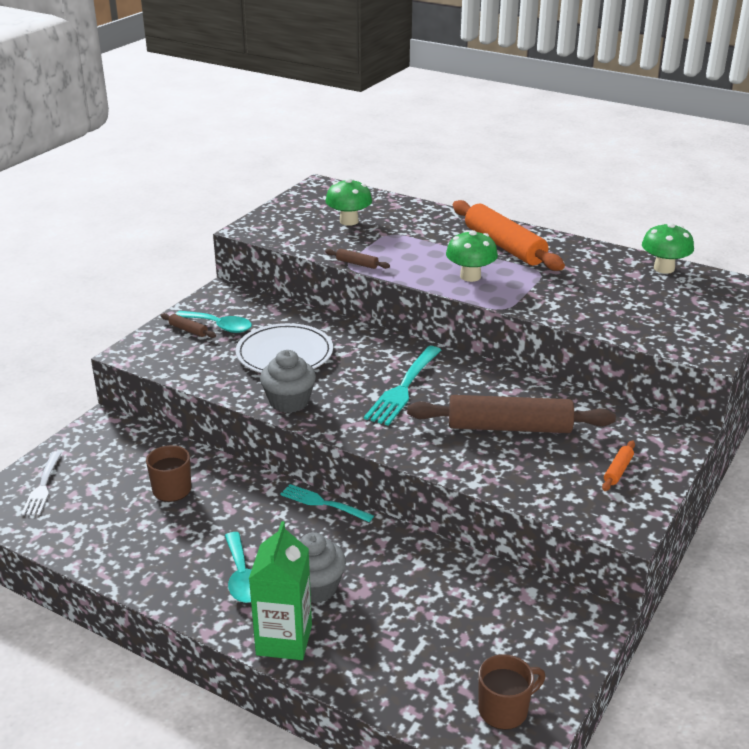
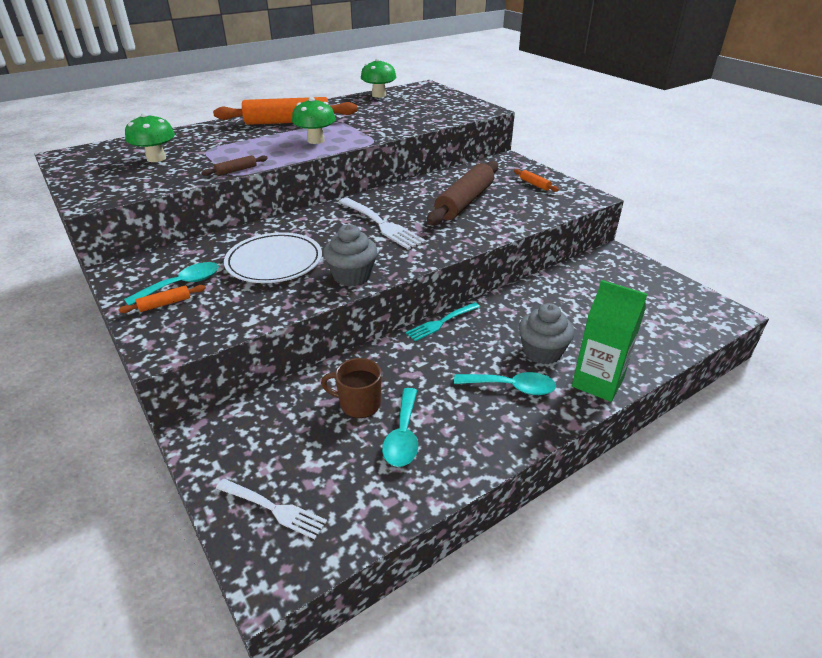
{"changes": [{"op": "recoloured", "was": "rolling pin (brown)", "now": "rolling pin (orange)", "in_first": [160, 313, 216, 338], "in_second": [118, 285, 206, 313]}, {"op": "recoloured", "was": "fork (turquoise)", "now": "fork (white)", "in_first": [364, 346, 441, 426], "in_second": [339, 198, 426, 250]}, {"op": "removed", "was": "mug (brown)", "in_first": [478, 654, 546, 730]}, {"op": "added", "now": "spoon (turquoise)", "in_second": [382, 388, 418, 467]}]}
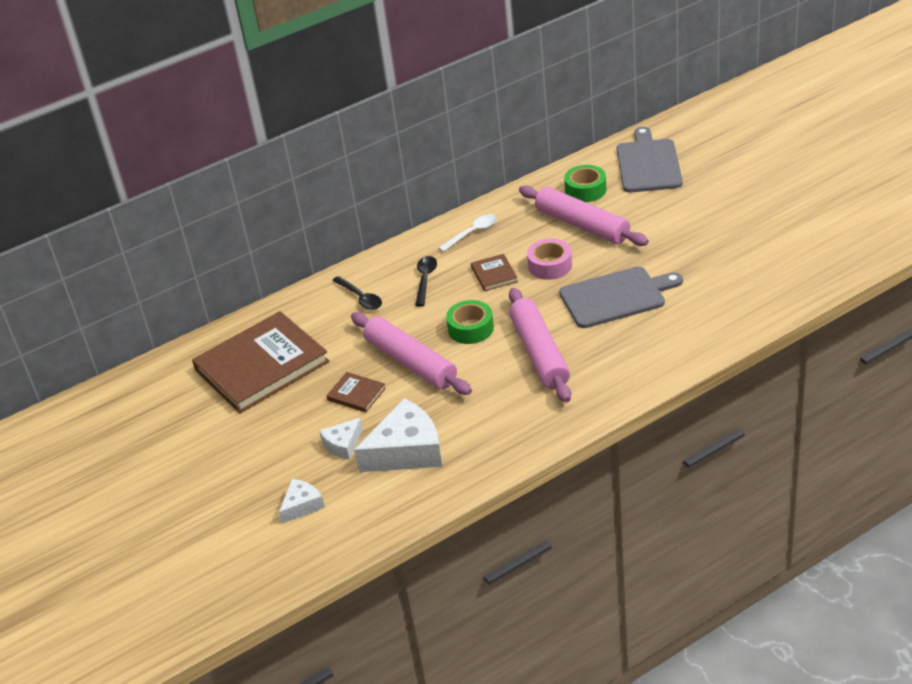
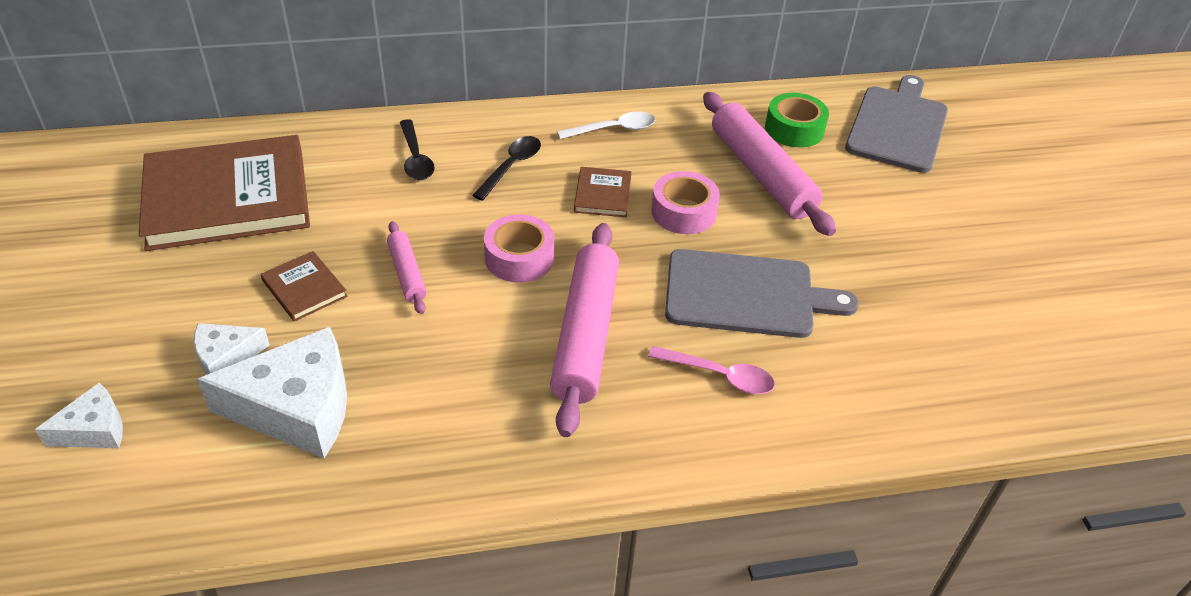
{"changes": [{"op": "recoloured", "was": "tape (green)", "now": "tape (pink)", "in_first": [446, 300, 494, 344], "in_second": [484, 214, 555, 283]}, {"op": "resized", "was": "rolling pin (pink)", "in_first": [351, 312, 472, 395], "in_second": [387, 221, 427, 314], "ratio": 0.5}, {"op": "added", "now": "spoon (pink)", "in_second": [648, 346, 775, 394]}]}
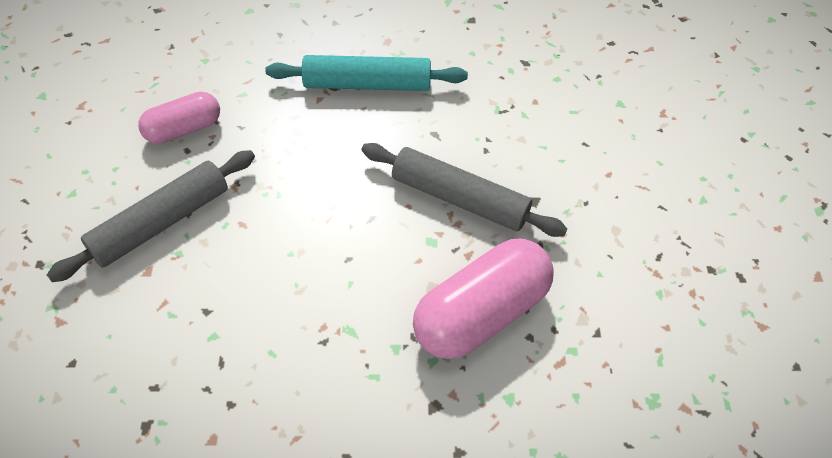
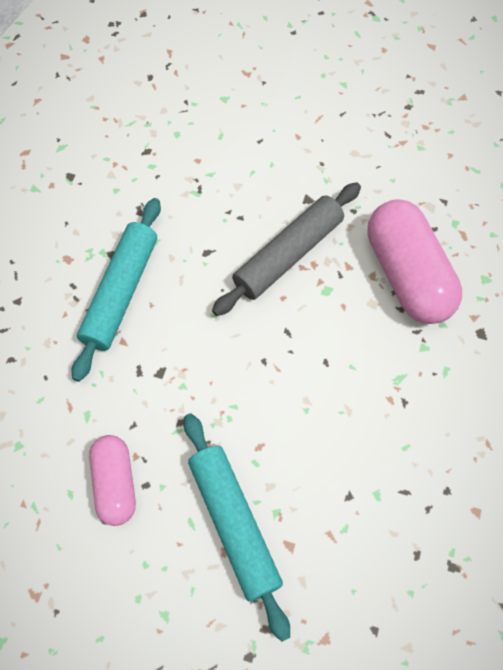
{"changes": [{"op": "recoloured", "was": "rolling pin (grey)", "now": "rolling pin (turquoise)", "in_first": [47, 150, 255, 282], "in_second": [184, 413, 290, 642]}]}
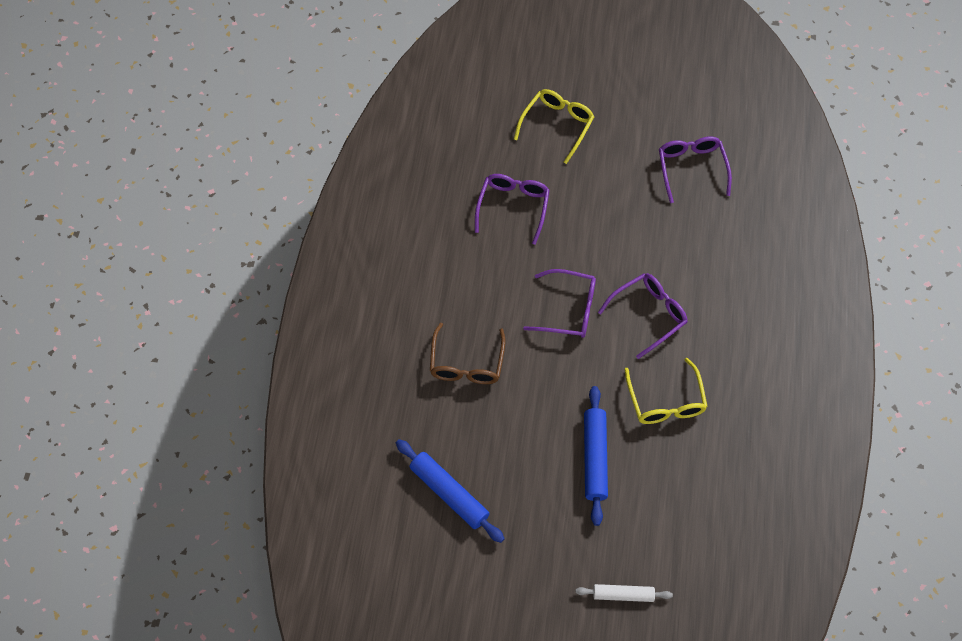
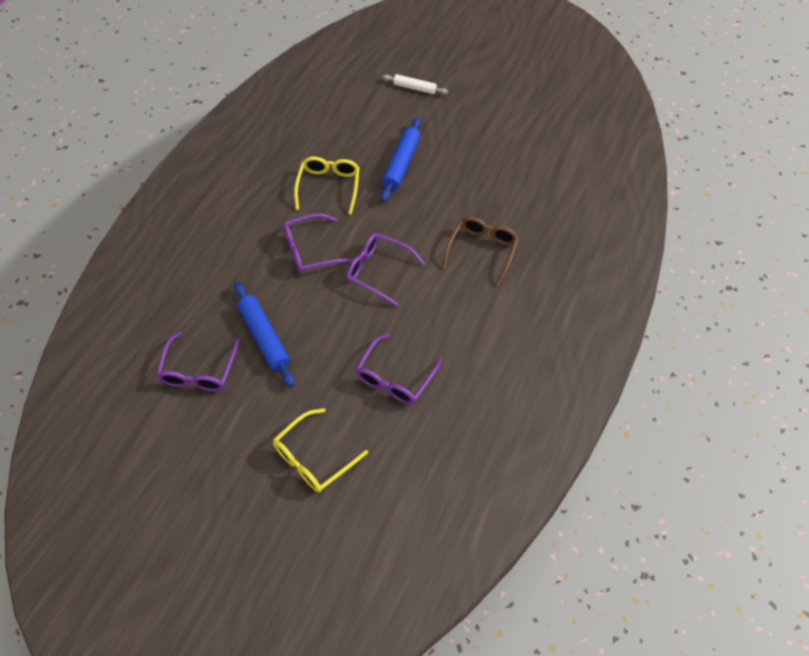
{"changes": [{"op": "moved", "was": "rolling pin (blue)", "in_first": [396, 439, 505, 543], "in_second": [234, 282, 295, 387]}]}
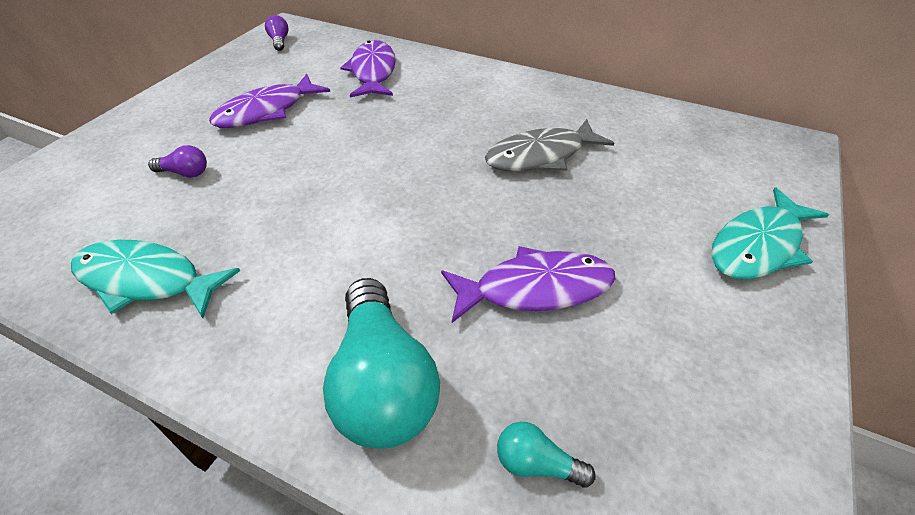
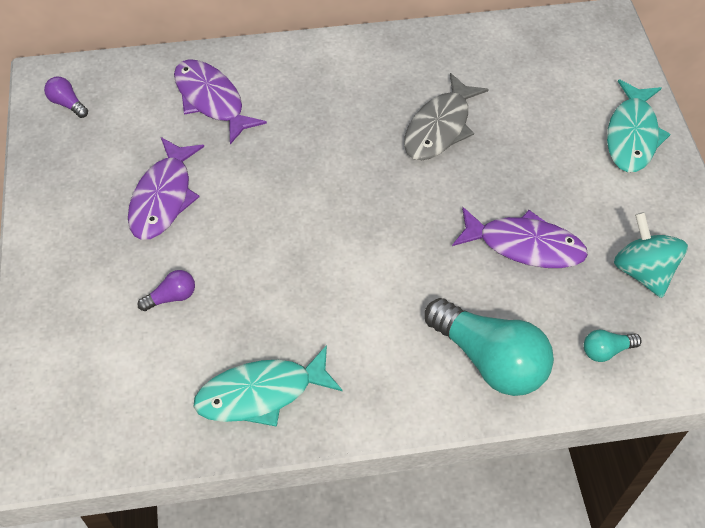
{"changes": [{"op": "turned", "was": "fish (purple)", "in_first": [441, 246, 615, 323], "in_second": [452, 207, 588, 268], "clockwise": 60}, {"op": "added", "now": "spinning top (turquoise)", "in_second": [614, 212, 688, 298]}]}
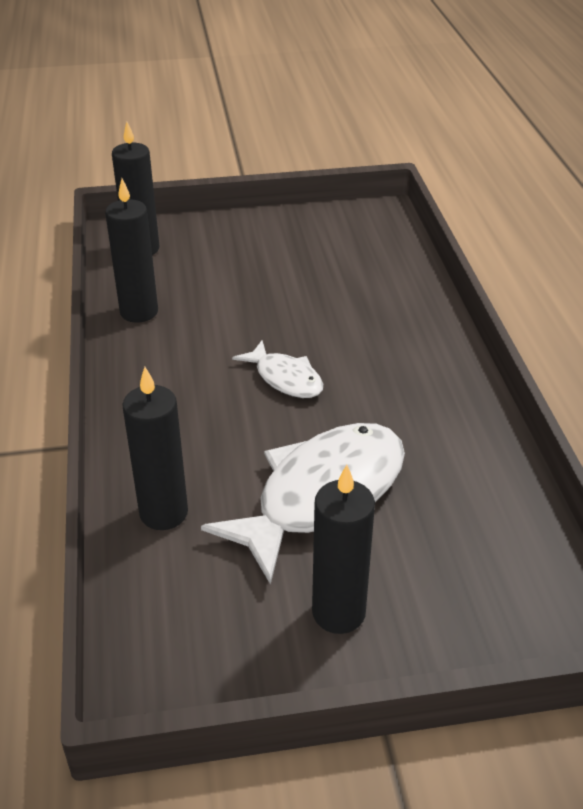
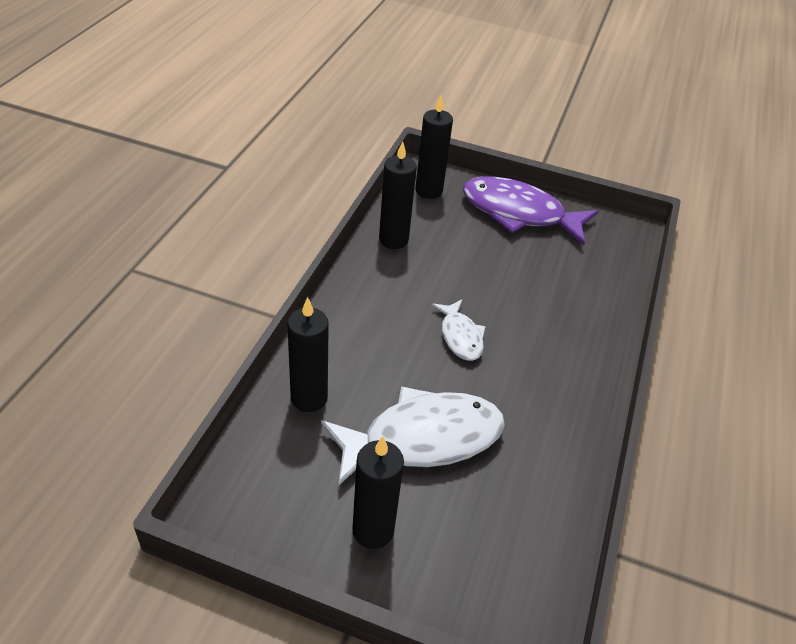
{"changes": [{"op": "added", "now": "fish (purple)", "in_second": [463, 177, 598, 245]}]}
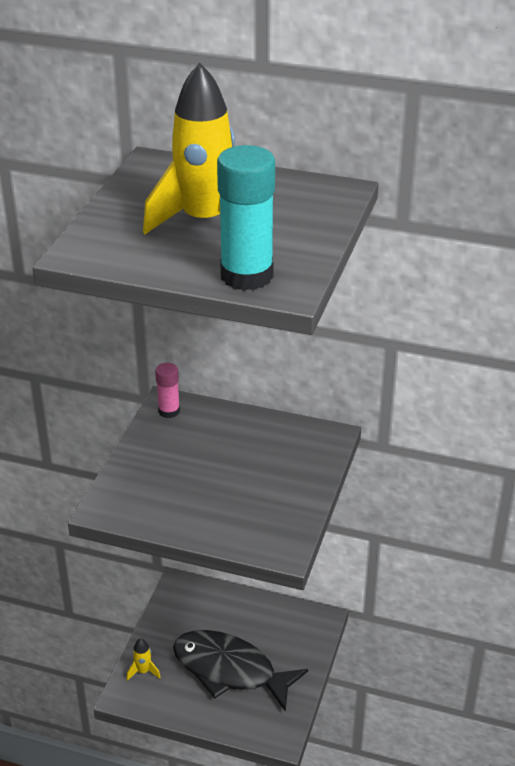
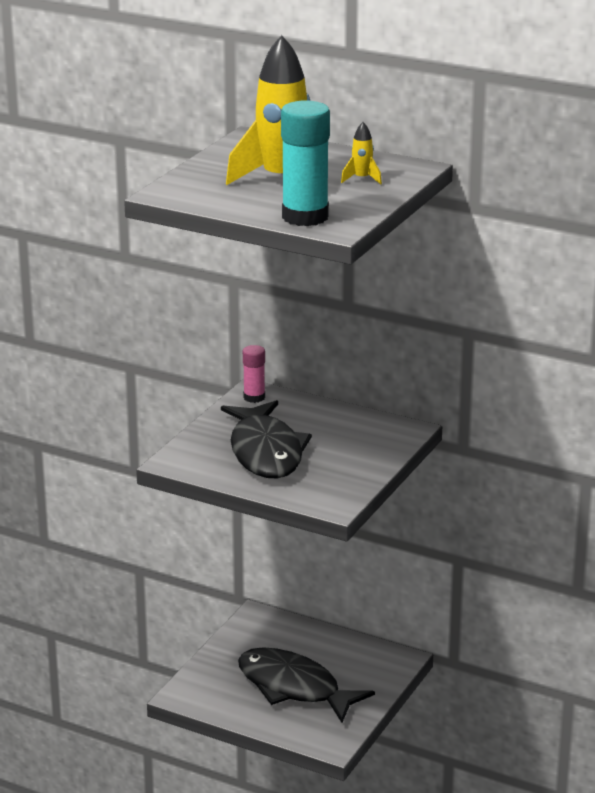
{"changes": [{"op": "moved", "was": "rocket (yellow)", "in_first": [126, 638, 161, 681], "in_second": [341, 122, 382, 185]}, {"op": "added", "now": "fish (black)", "in_second": [221, 400, 312, 478]}]}
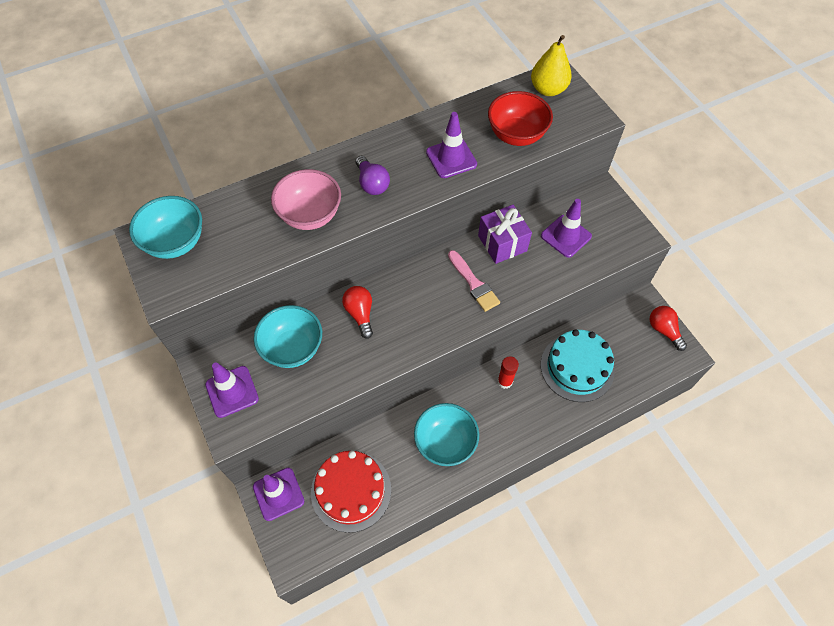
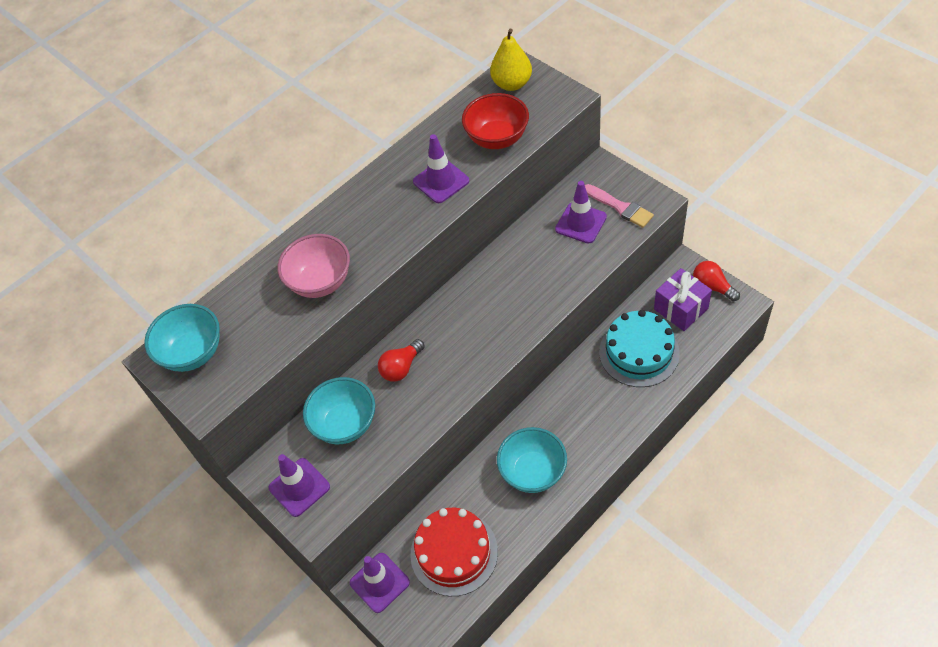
{"changes": [{"op": "removed", "was": "light bulb (purple)", "in_first": [355, 156, 390, 195]}, {"op": "moved", "was": "gift (purple)", "in_first": [478, 205, 532, 264], "in_second": [654, 268, 712, 331]}, {"op": "moved", "was": "brush (pink)", "in_first": [448, 250, 500, 312], "in_second": [585, 184, 654, 228]}, {"op": "turned", "was": "light bulb (red)", "in_first": [342, 286, 373, 339], "in_second": [378, 339, 425, 382], "clockwise": -105}, {"op": "removed", "was": "glue stick (red)", "in_first": [498, 356, 519, 389]}]}
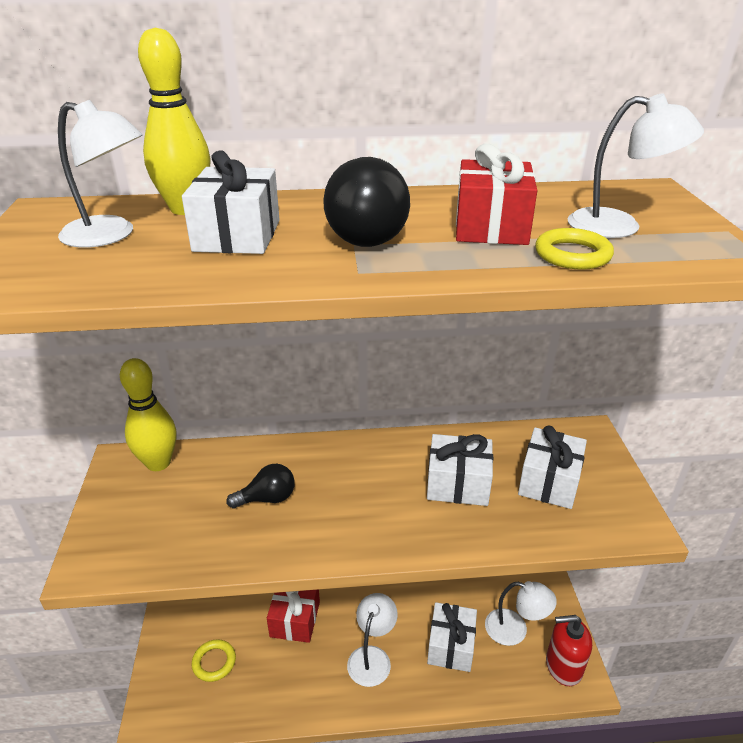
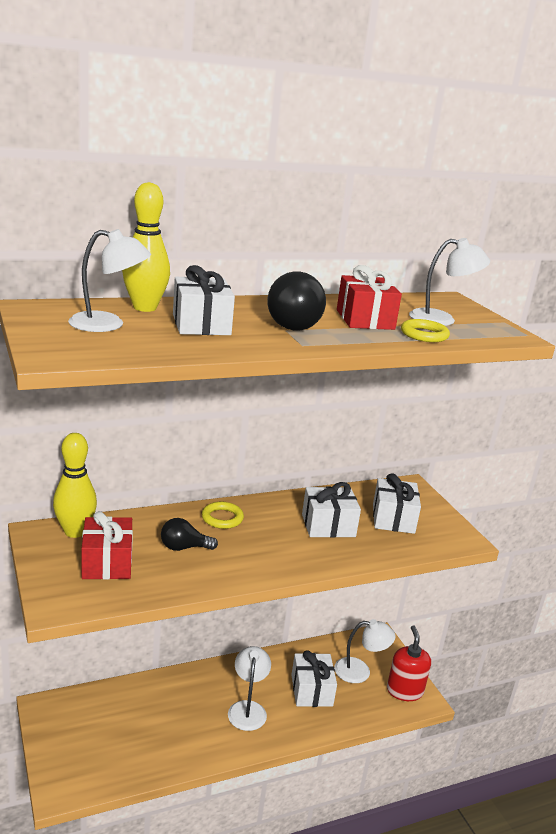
{"changes": [{"op": "turned", "was": "light bulb (black)", "in_first": [227, 464, 295, 508], "in_second": [161, 518, 218, 551], "clockwise": -150}, {"op": "moved", "was": "gift (red)", "in_first": [267, 589, 320, 643], "in_second": [81, 511, 133, 579]}, {"op": "turned", "was": "soap dispenser (red)", "in_first": [546, 615, 592, 686], "in_second": [387, 625, 431, 701], "clockwise": 105}, {"op": "moved", "was": "ring (yellow)", "in_first": [191, 639, 236, 682], "in_second": [202, 502, 244, 529]}]}
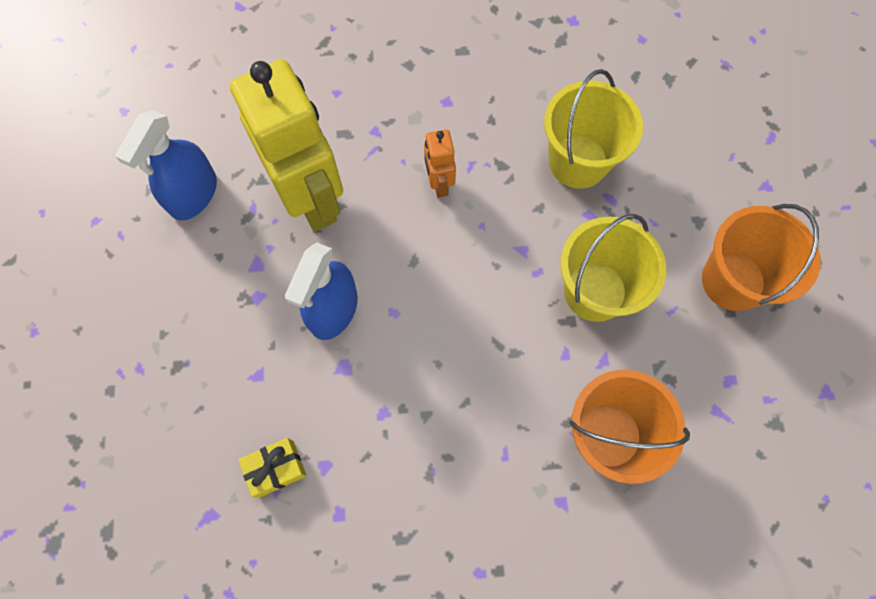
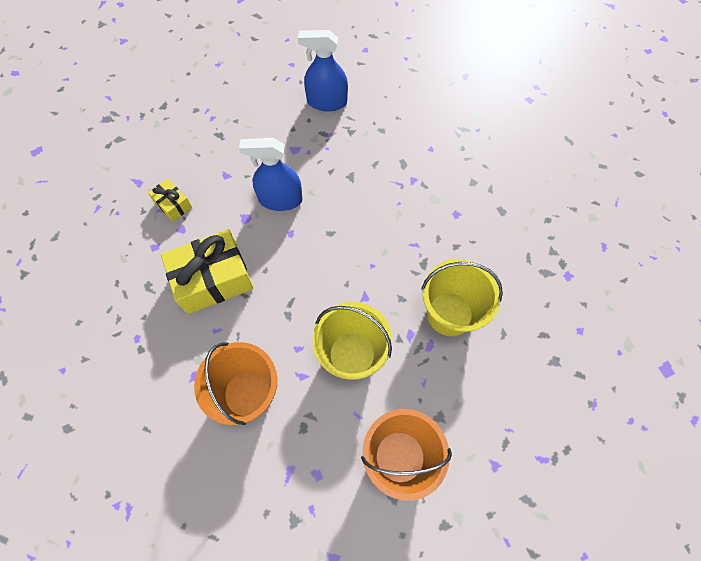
{"changes": [{"op": "removed", "was": "robot (yellow)", "in_first": [230, 59, 343, 232]}, {"op": "removed", "was": "robot (orange)", "in_first": [424, 129, 456, 198]}, {"op": "added", "now": "gift (yellow)", "in_second": [161, 229, 253, 314]}]}
